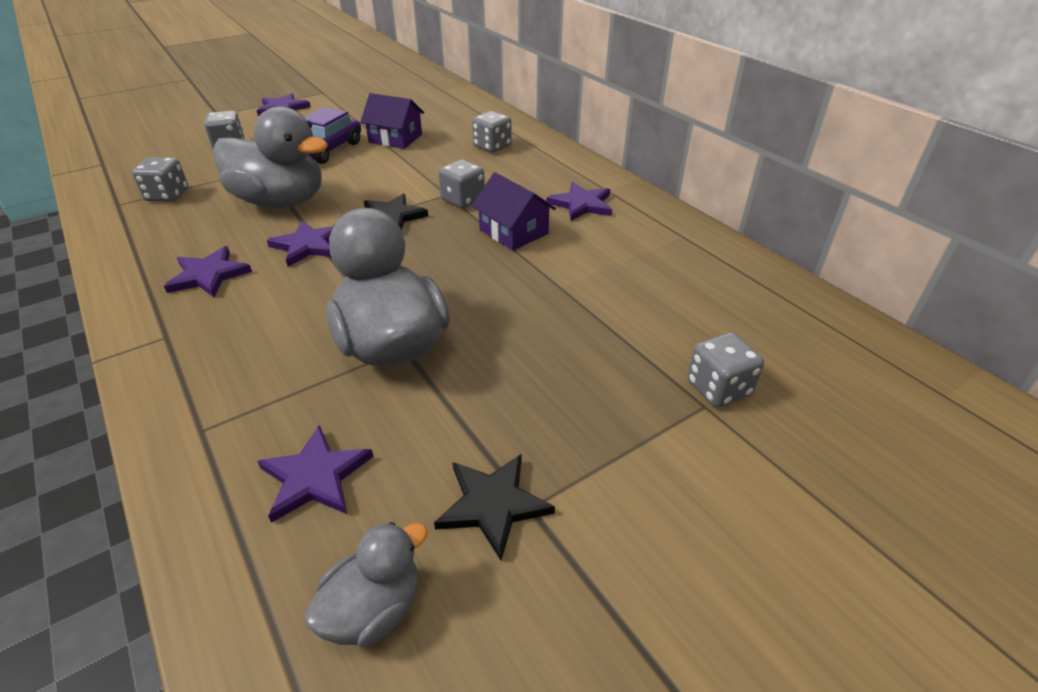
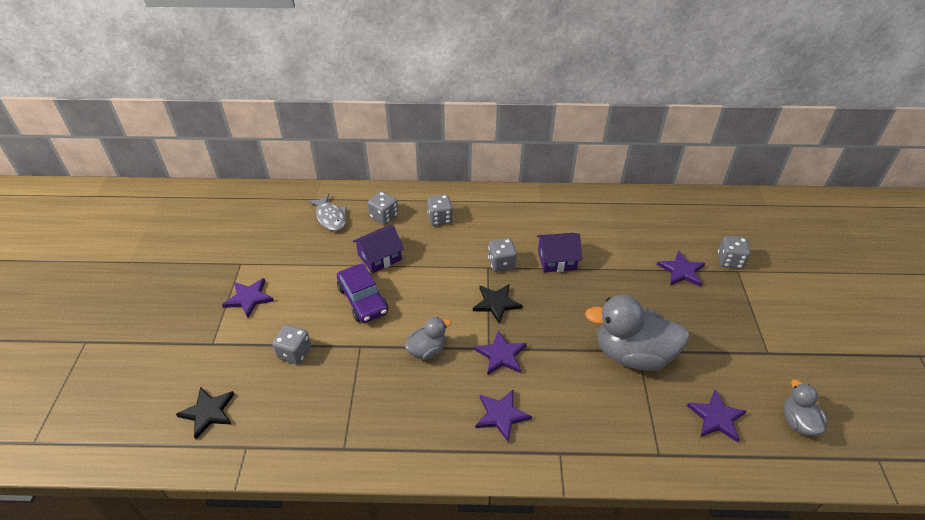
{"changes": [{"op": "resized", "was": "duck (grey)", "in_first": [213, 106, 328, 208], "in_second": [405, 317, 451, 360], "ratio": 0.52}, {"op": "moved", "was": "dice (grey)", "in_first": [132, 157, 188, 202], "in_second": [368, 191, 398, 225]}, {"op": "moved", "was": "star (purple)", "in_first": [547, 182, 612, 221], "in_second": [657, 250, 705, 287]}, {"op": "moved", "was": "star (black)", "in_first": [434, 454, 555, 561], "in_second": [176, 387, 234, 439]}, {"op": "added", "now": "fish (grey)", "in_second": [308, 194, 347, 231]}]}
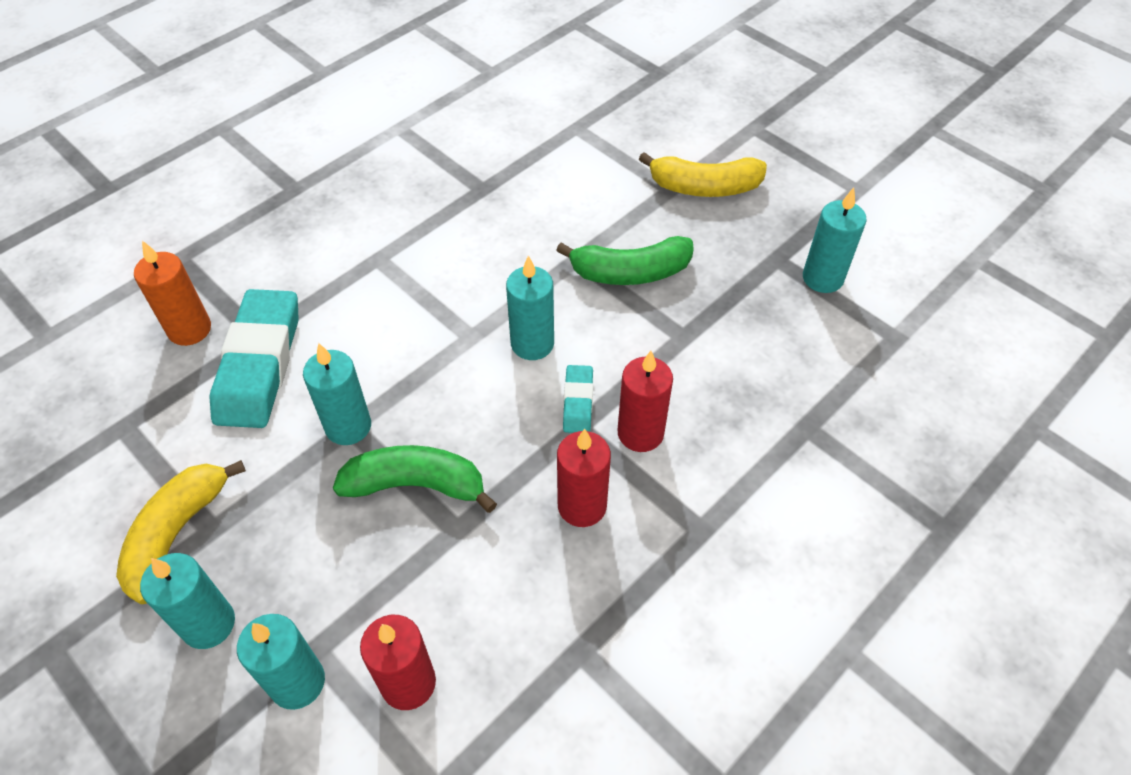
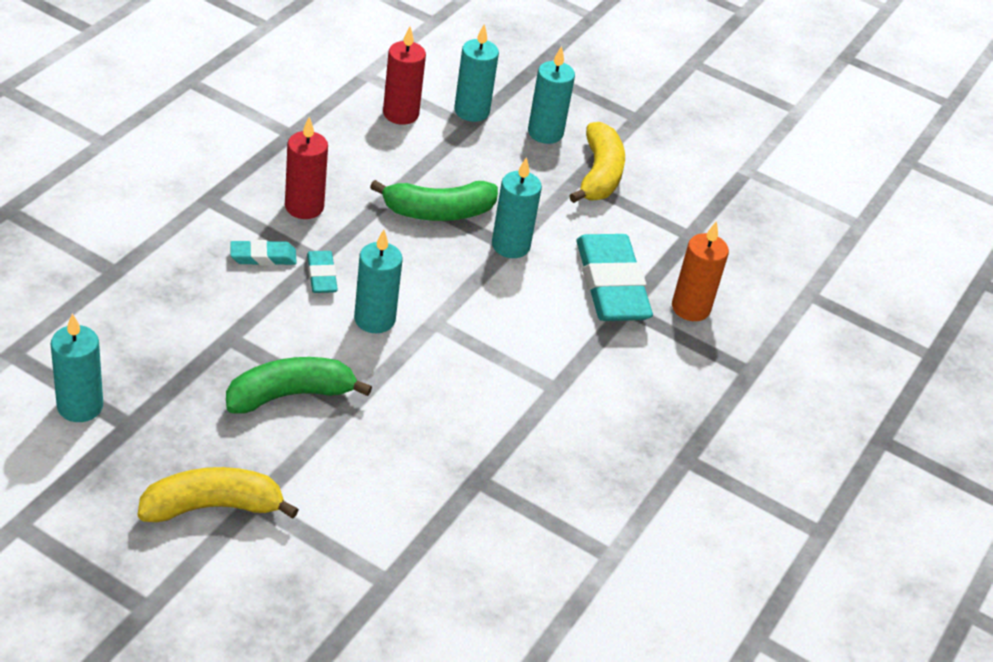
{"changes": [{"op": "replaced", "was": "candle (red)", "now": "eraser (turquoise)", "in_first": [618, 351, 673, 452], "in_second": [230, 240, 297, 266]}]}
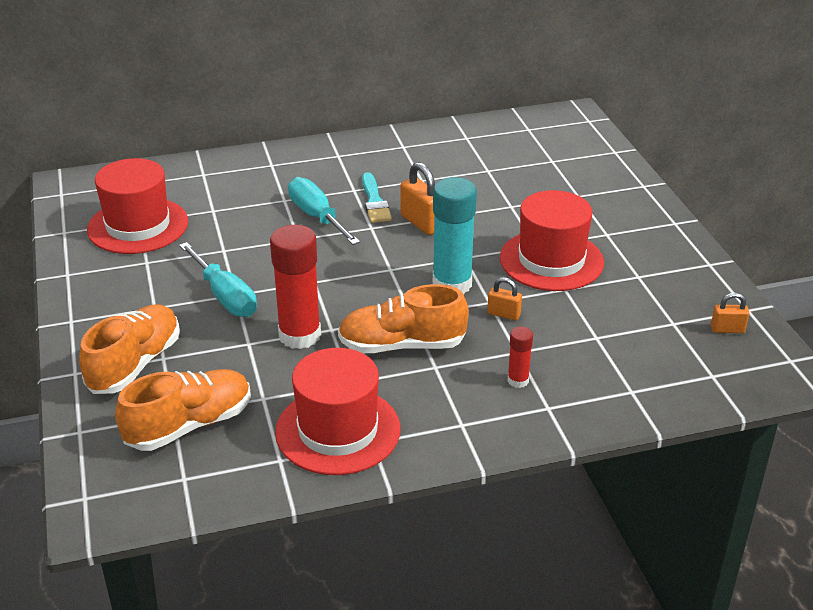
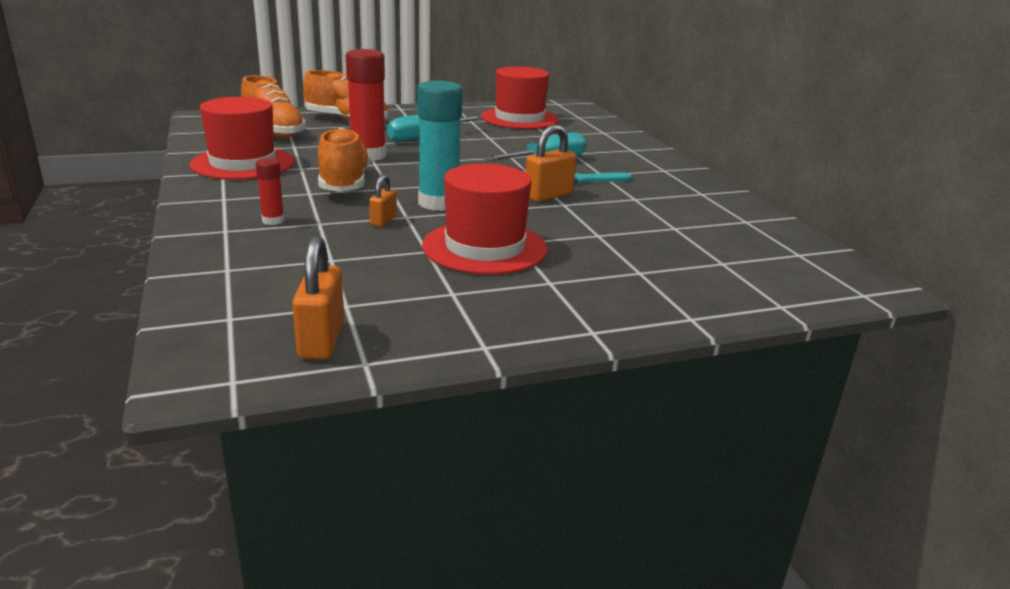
{"changes": [{"op": "resized", "was": "padlock (orange)", "in_first": [711, 293, 749, 333], "in_second": [292, 236, 344, 359], "ratio": 1.68}]}
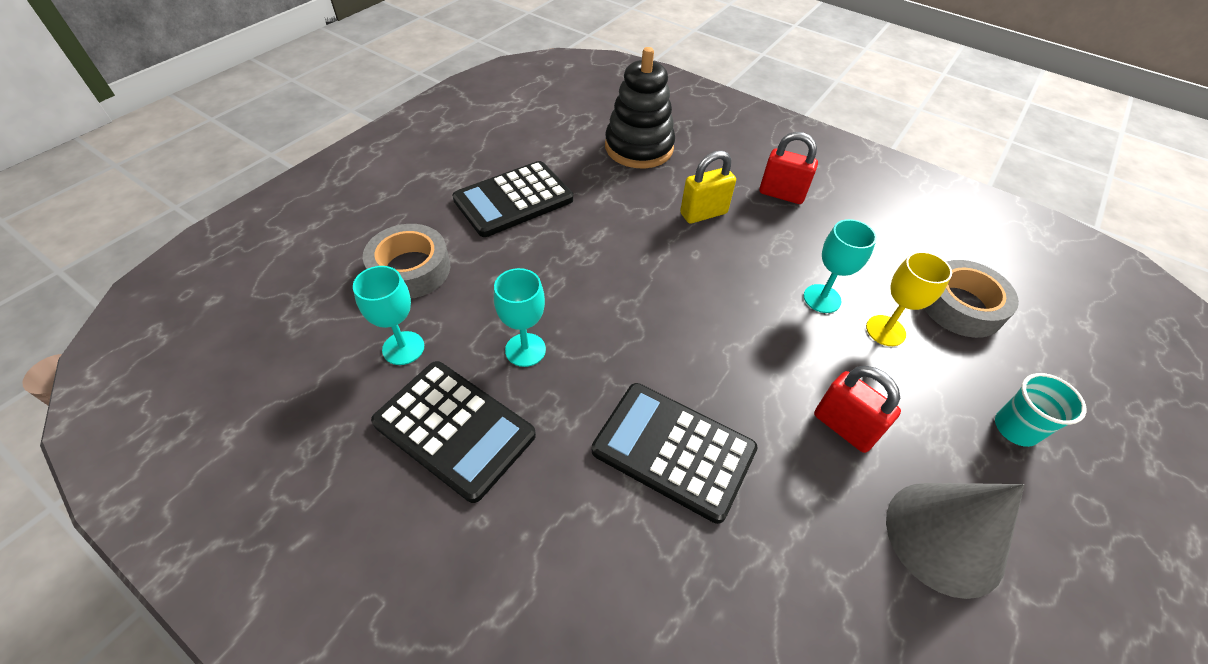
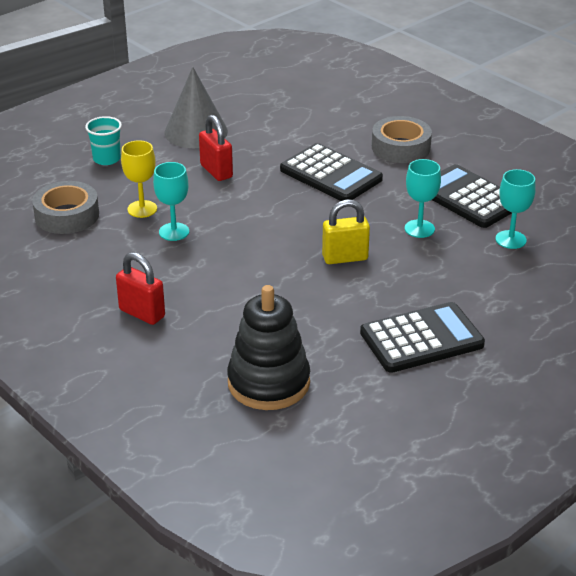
{"changes": [{"op": "moved", "was": "padlock (yellow)", "in_first": [680, 151, 736, 223], "in_second": [322, 199, 370, 264]}, {"op": "moved", "was": "tape (grey)", "in_first": [363, 224, 450, 299], "in_second": [372, 116, 432, 163]}]}
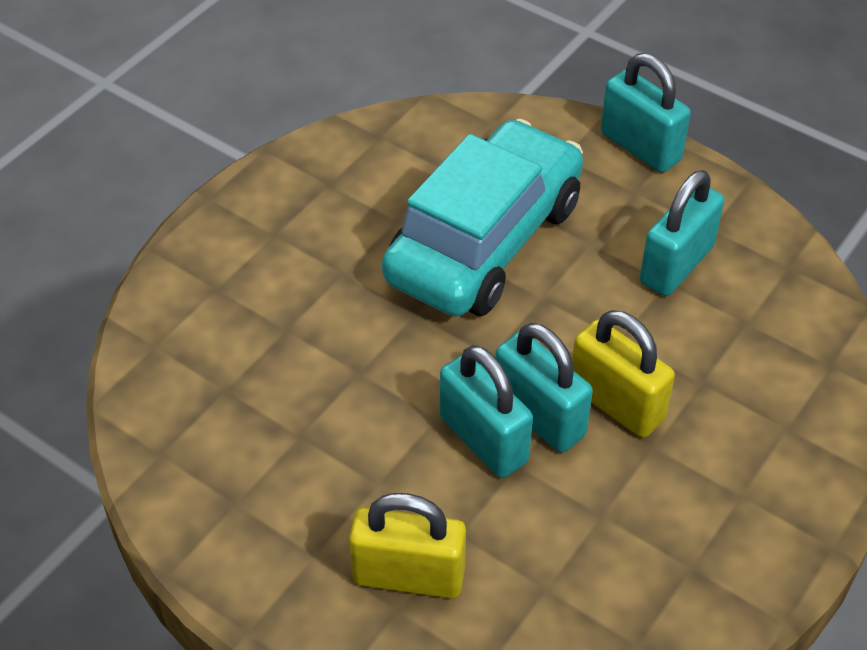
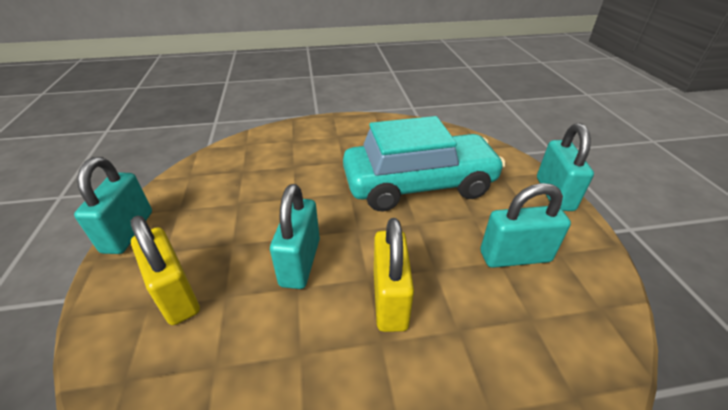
{"changes": [{"op": "moved", "was": "padlock (turquoise)", "in_first": [495, 323, 593, 452], "in_second": [74, 157, 152, 254]}]}
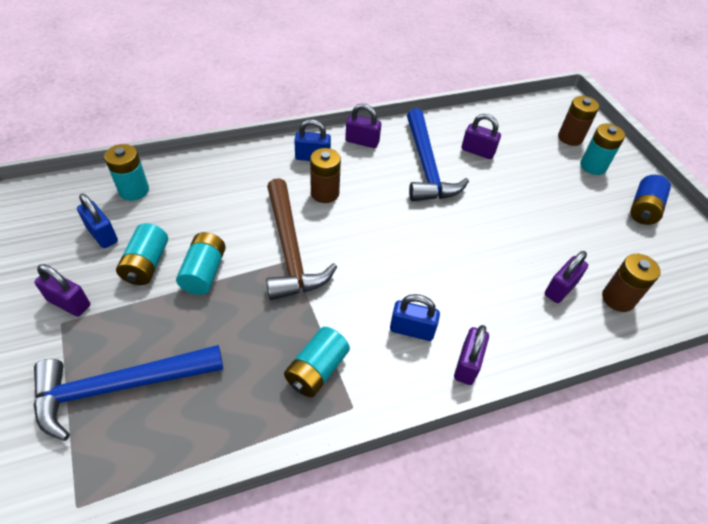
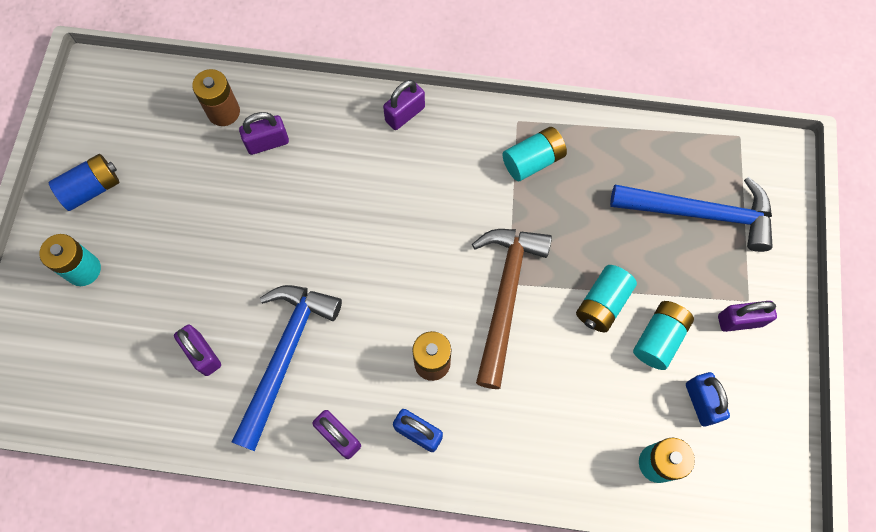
{"changes": [{"op": "removed", "was": "battery (brown)", "in_first": [558, 96, 599, 146]}, {"op": "turned", "was": "padlock (purple)", "in_first": [34, 264, 90, 317], "in_second": [718, 301, 777, 332], "clockwise": -60}, {"op": "removed", "was": "padlock (blue)", "in_first": [390, 294, 440, 341]}]}
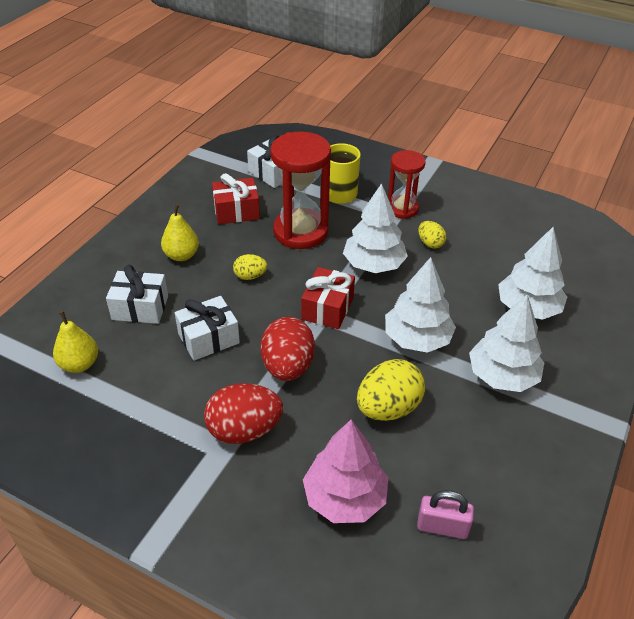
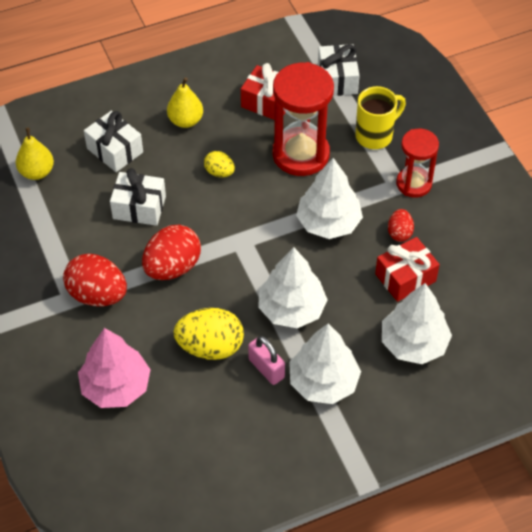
{"changes": [{"op": "recoloured", "was": "egg (yellow)", "now": "egg (red)", "in_first": [418, 221, 447, 249], "in_second": [388, 209, 414, 242]}, {"op": "moved", "was": "gift (red)", "in_first": [301, 267, 355, 329], "in_second": [375, 237, 440, 302]}, {"op": "moved", "was": "padlock (pink)", "in_first": [417, 490, 474, 539], "in_second": [248, 336, 285, 385]}]}
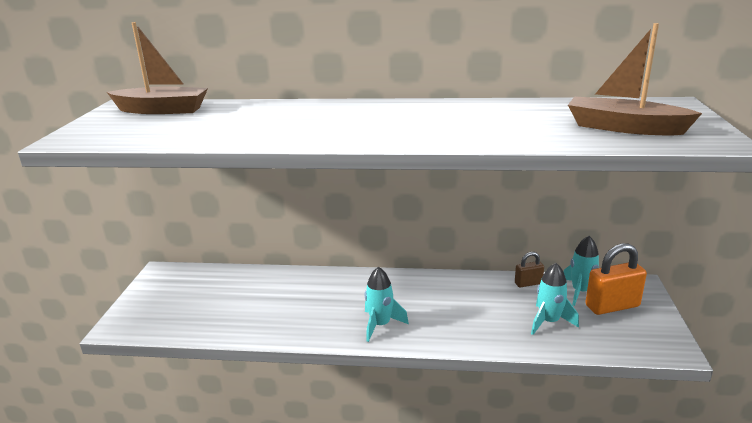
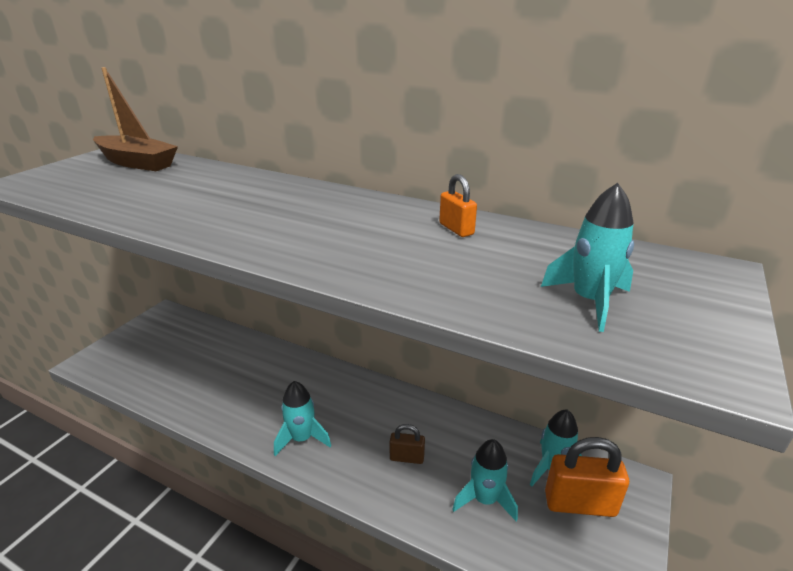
{"changes": [{"op": "replaced", "was": "boat (brown)", "now": "rocket (turquoise)", "in_first": [568, 23, 702, 135], "in_second": [541, 183, 634, 332]}, {"op": "moved", "was": "padlock (brown)", "in_first": [515, 252, 544, 288], "in_second": [390, 424, 425, 464]}, {"op": "added", "now": "padlock (orange)", "in_second": [439, 174, 477, 237]}]}
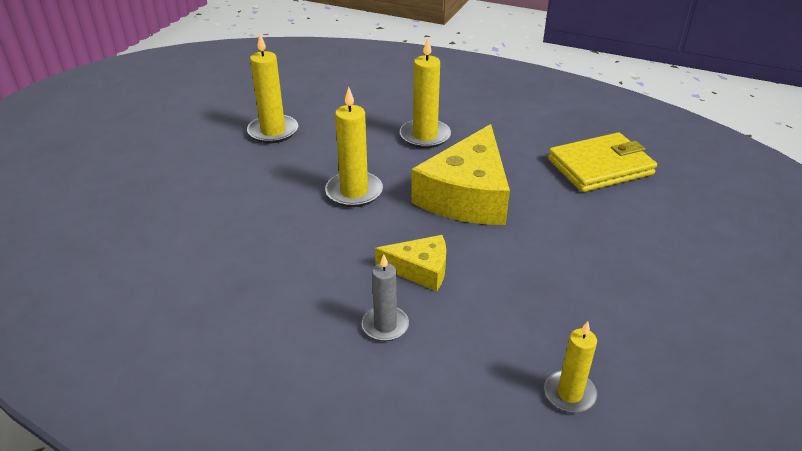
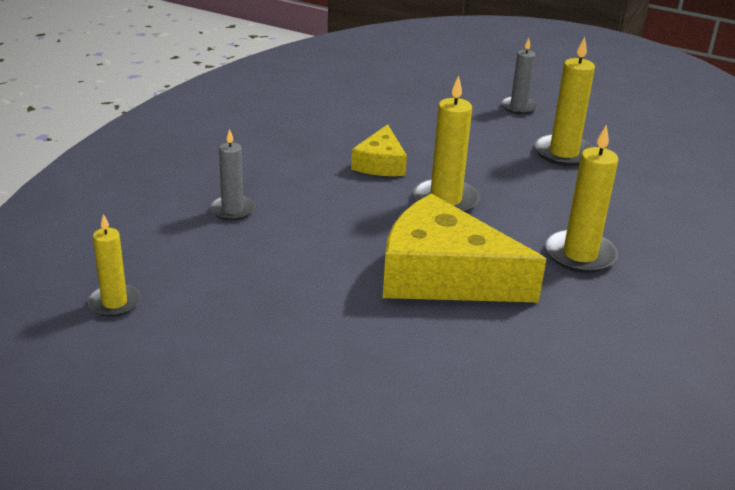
{"changes": [{"op": "removed", "was": "wallet (yellow)", "in_first": [548, 132, 657, 192]}, {"op": "moved", "was": "cheese (yellow)", "in_first": [375, 235, 446, 291], "in_second": [351, 124, 407, 176]}, {"op": "added", "now": "candle (grey)", "in_second": [501, 38, 538, 115]}]}
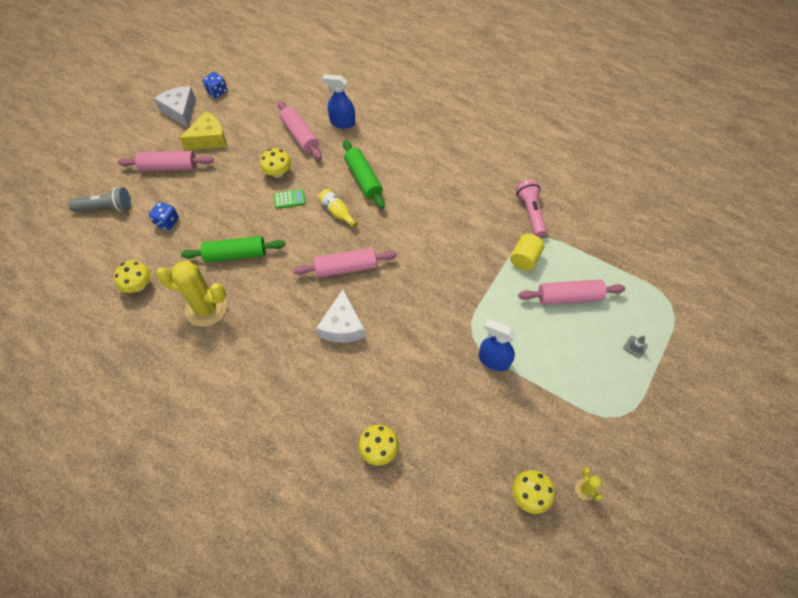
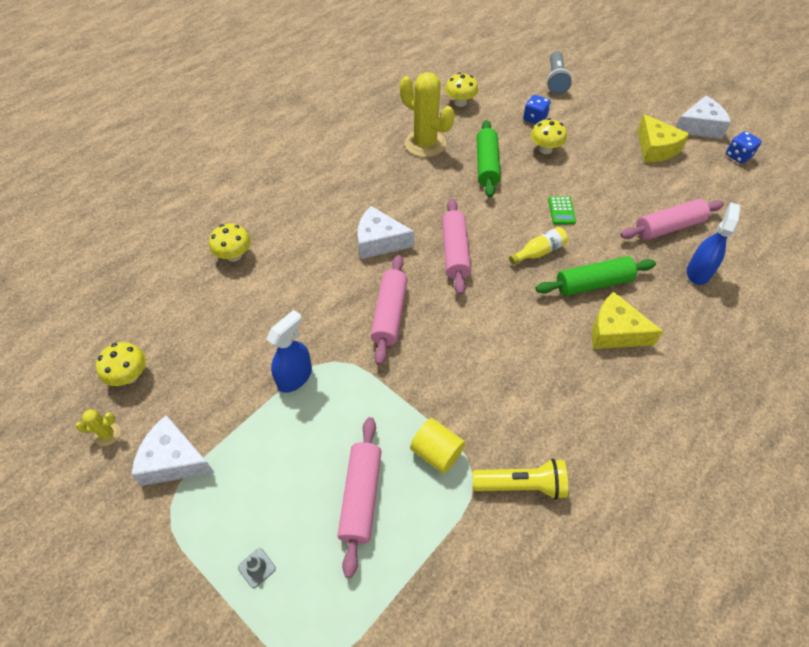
{"changes": [{"op": "moved", "was": "mushroom (yellow)", "in_first": [260, 148, 291, 178], "in_second": [531, 118, 567, 154]}, {"op": "moved", "was": "rolling pin (pink)", "in_first": [118, 151, 214, 171], "in_second": [370, 255, 408, 365]}, {"op": "recoloured", "was": "flashlight (pink)", "now": "flashlight (yellow)", "in_first": [516, 180, 547, 237], "in_second": [472, 459, 568, 500]}, {"op": "turned", "was": "cactus (yellow)", "in_first": [156, 261, 227, 327], "in_second": [400, 72, 455, 157], "clockwise": -75}, {"op": "added", "now": "cheese (yellow)", "in_second": [592, 292, 663, 349]}, {"op": "added", "now": "cheese (white)", "in_second": [131, 415, 215, 486]}]}
